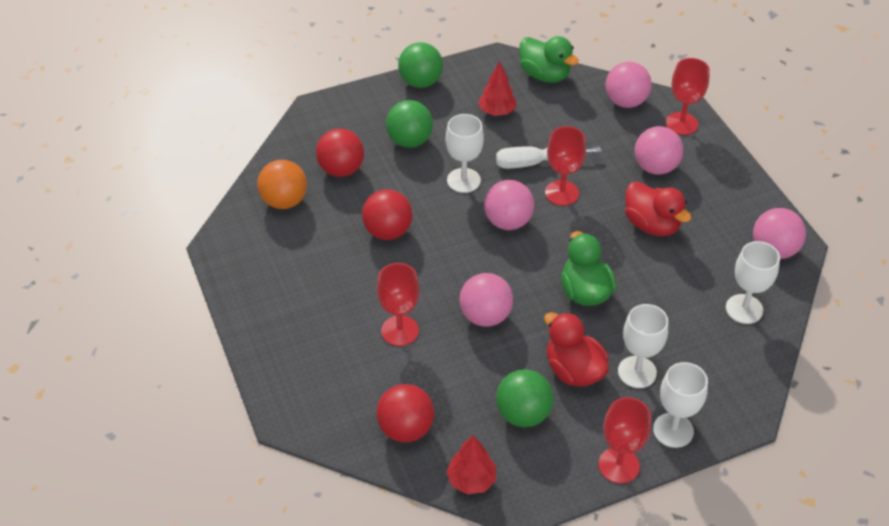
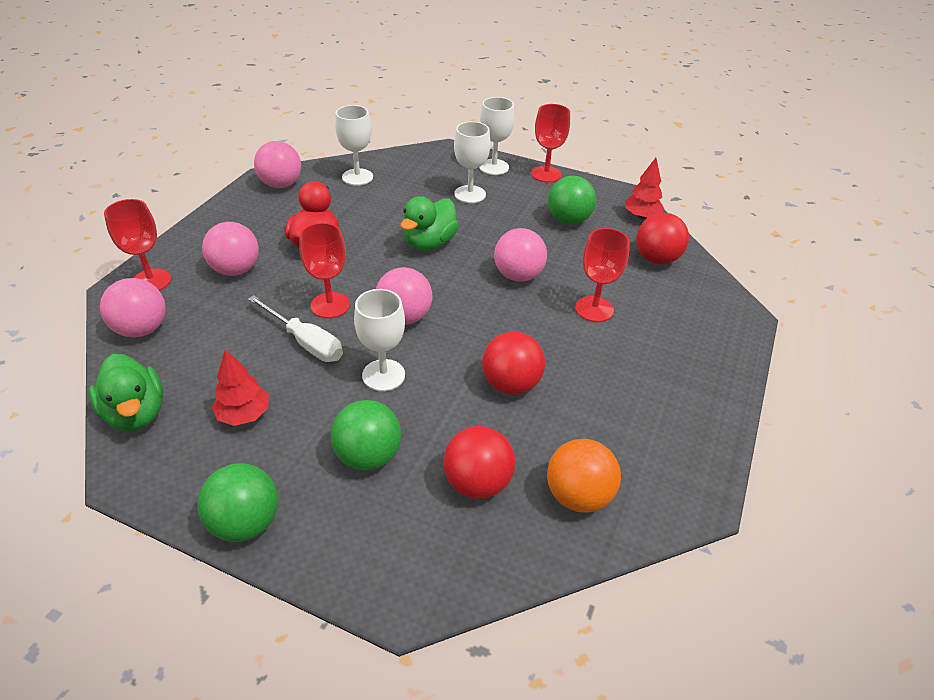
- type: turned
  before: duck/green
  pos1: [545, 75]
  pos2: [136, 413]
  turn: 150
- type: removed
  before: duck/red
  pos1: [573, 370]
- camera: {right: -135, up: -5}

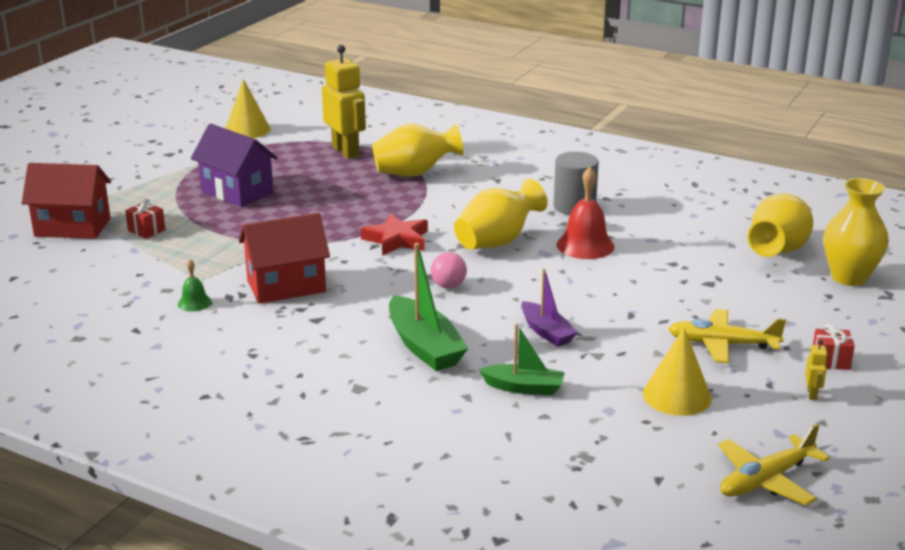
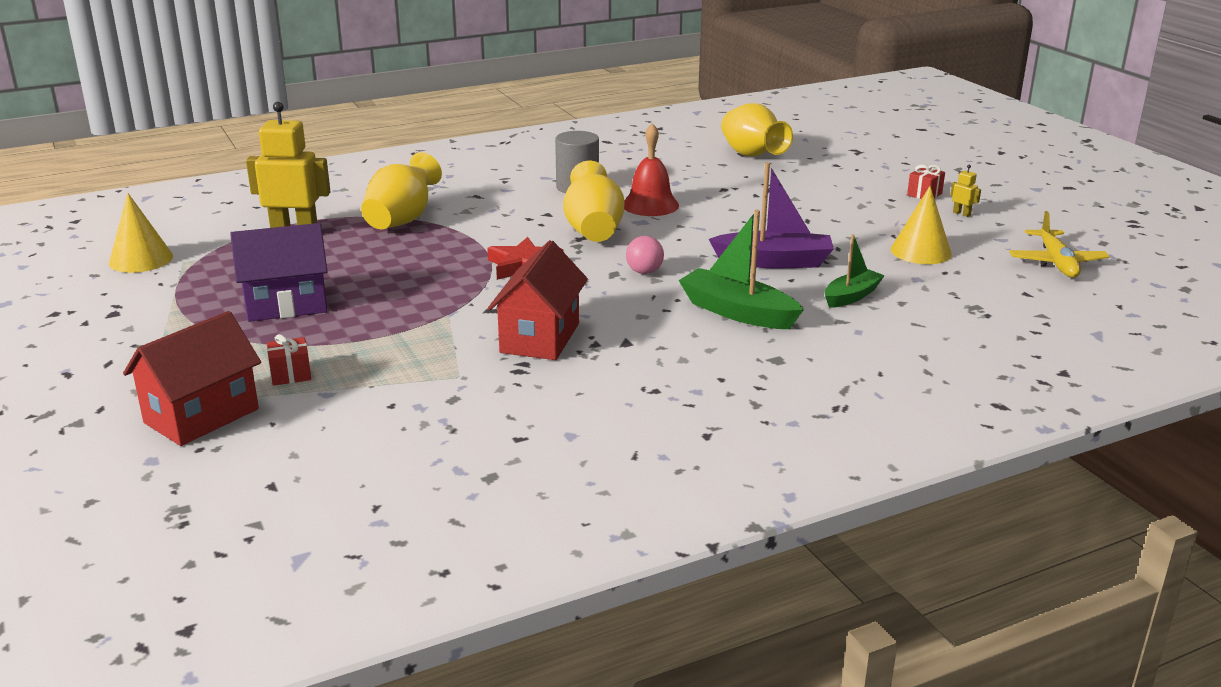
- type: removed
  before: vase/yellow
  pos1: [849, 277]
- type: turned
  before: boat/green
  pos1: [424, 346]
  pos2: [738, 312]
  turn: -150
- type: removed
  before: bell/green
  pos1: [194, 303]
- type: resized
  before: boat/purple
  pos1: [546, 332]
  pos2: [773, 262]
  scale: 1.58
- type: removed
  before: plane/yellow
  pos1: [723, 344]
- camera: {right: -55, up: 0}

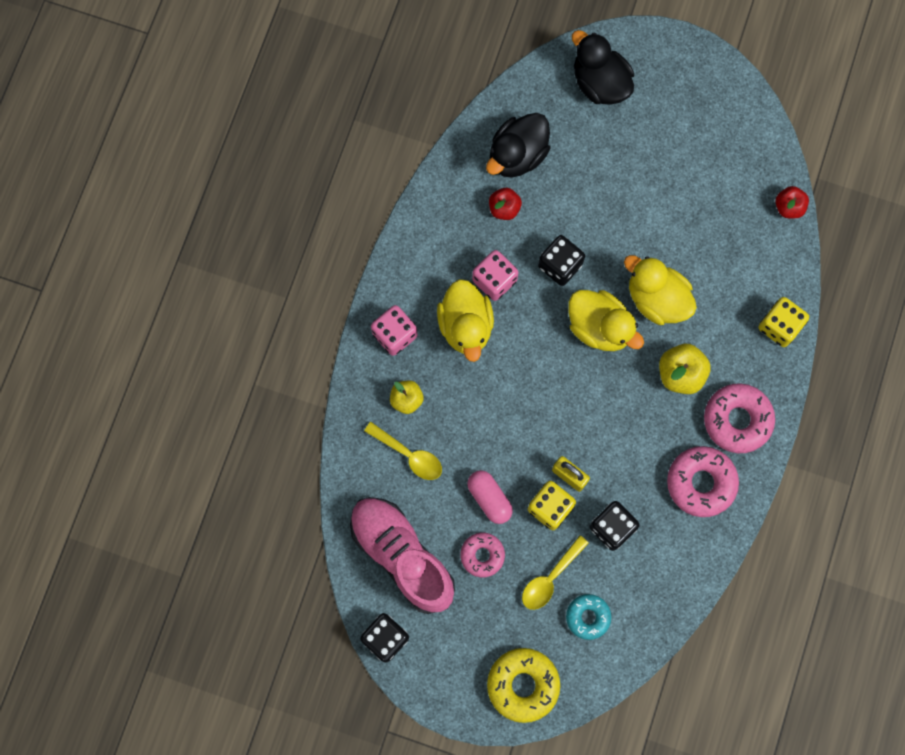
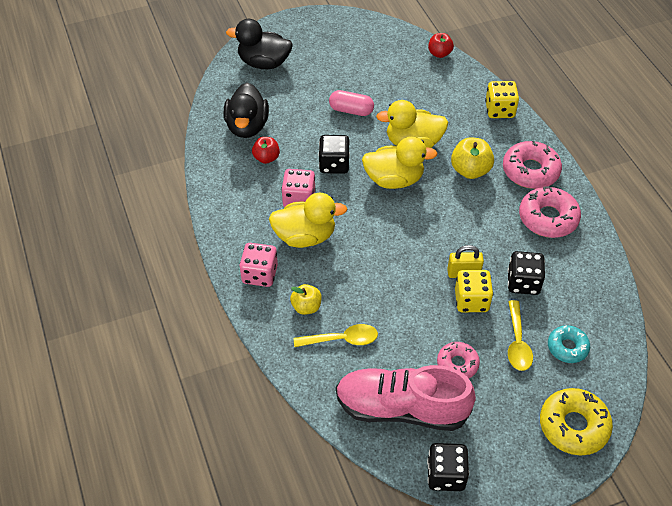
- type: turned
  before: duck/yellow
  pos1: [466, 326]
  pos2: [305, 236]
  turn: -45
- type: moved
  before: capsule/pink
  pos1: [489, 498]
  pos2: [351, 110]
- camera: {right: -40, up: -25}

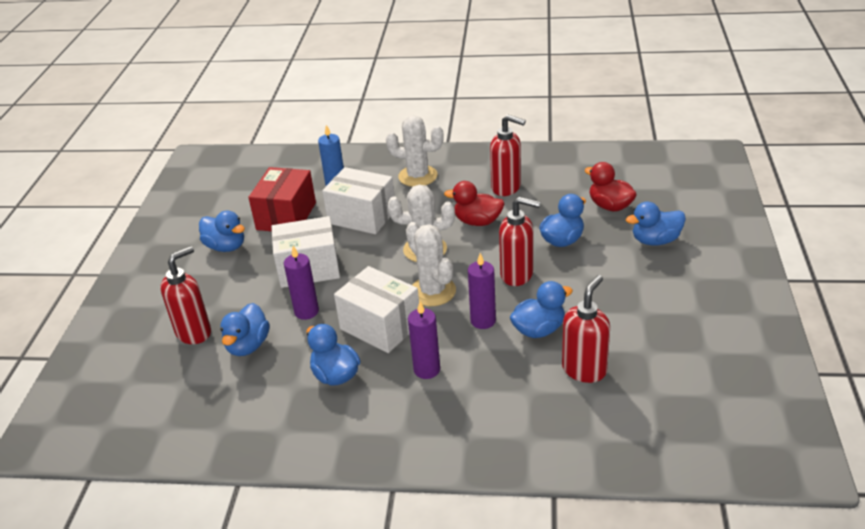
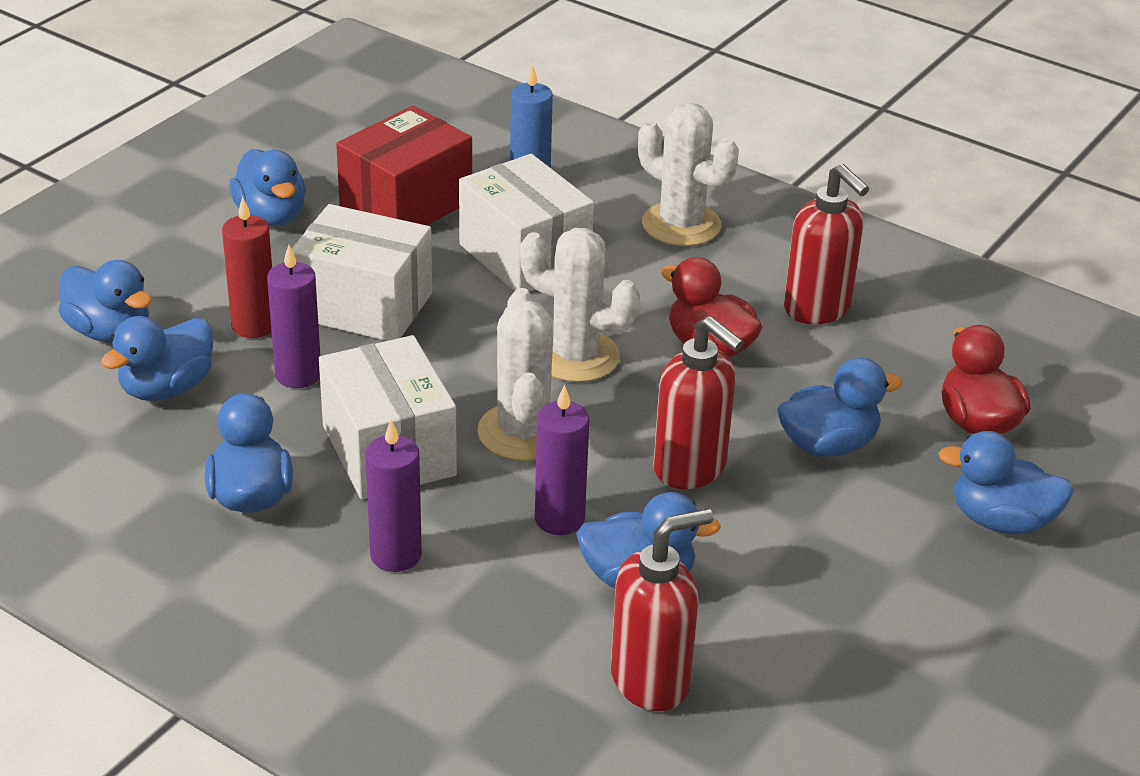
- type: replaced
  before: soap dispenser/red
  after: duck/blue
  pos1: [194, 332]
  pos2: [110, 332]
- type: added
  after: candle/red
  pos2: [254, 325]
- camera: {right: 25, up: 0}

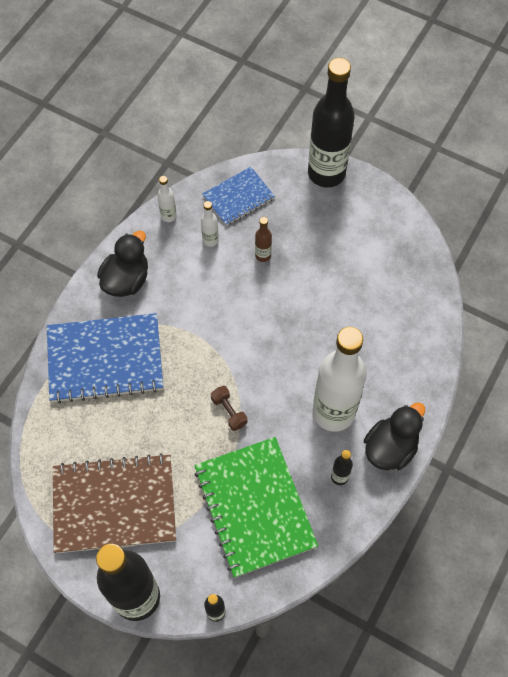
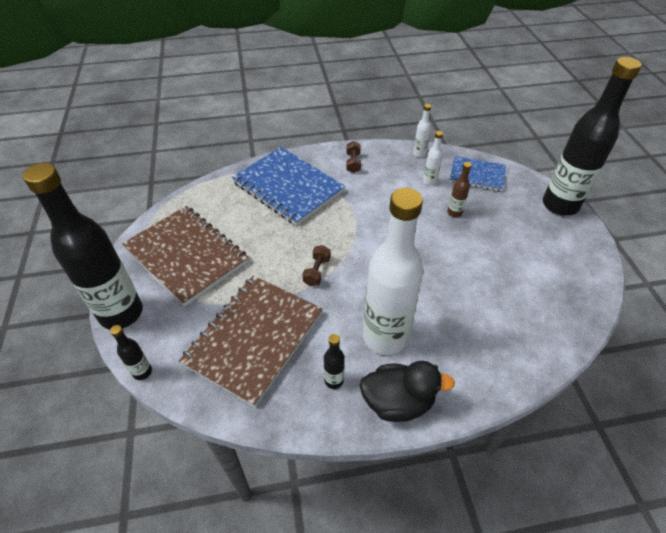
- type: replaced
  before: duck/black
  after: dumbbell/brown
  pos1: [126, 280]
  pos2: [353, 163]
- type: recoloured
  before: notebook/green
  after: notebook/brown
  pos1: [254, 507]
  pos2: [254, 338]
- camera: {right: 50, up: -15}

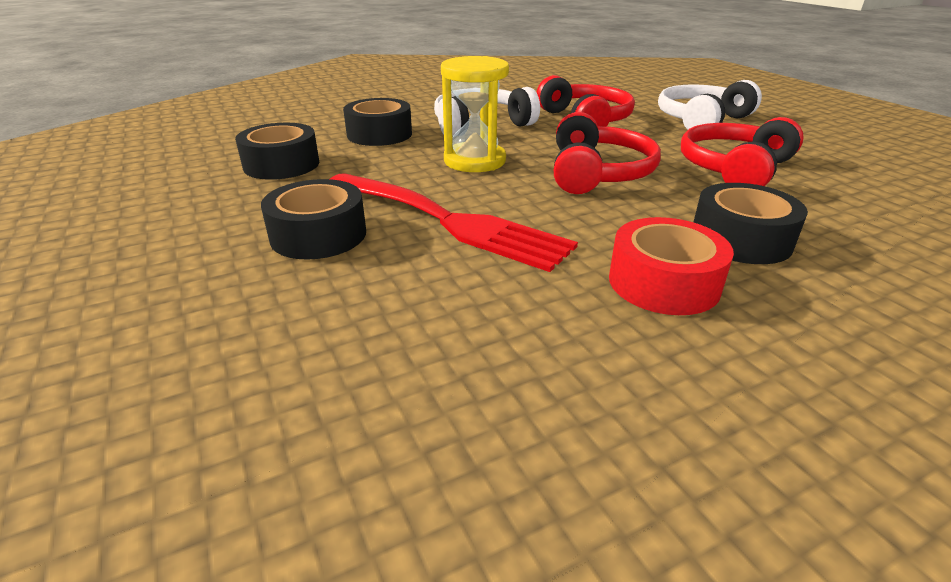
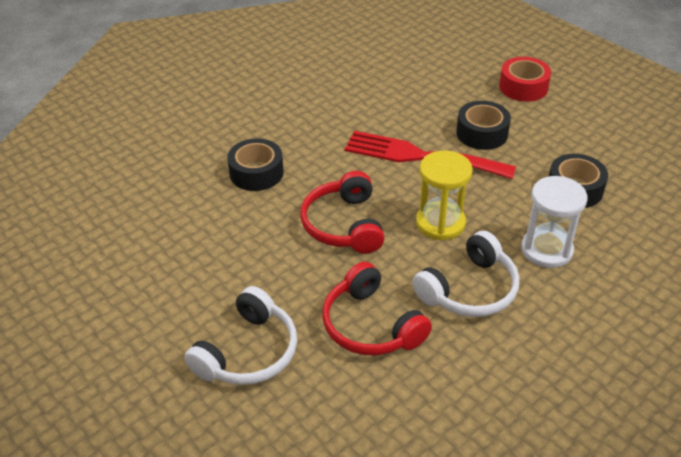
- type: replaced
  before: tape/black
  after: hourglass/white
  pos1: [379, 134]
  pos2: [546, 250]
- type: removed
  before: headphones/red
  pos1: [734, 169]
- type: moved
  before: tape/red
  pos1: [663, 283]
  pos2: [523, 87]
- camera: {right: 165, up: 10}

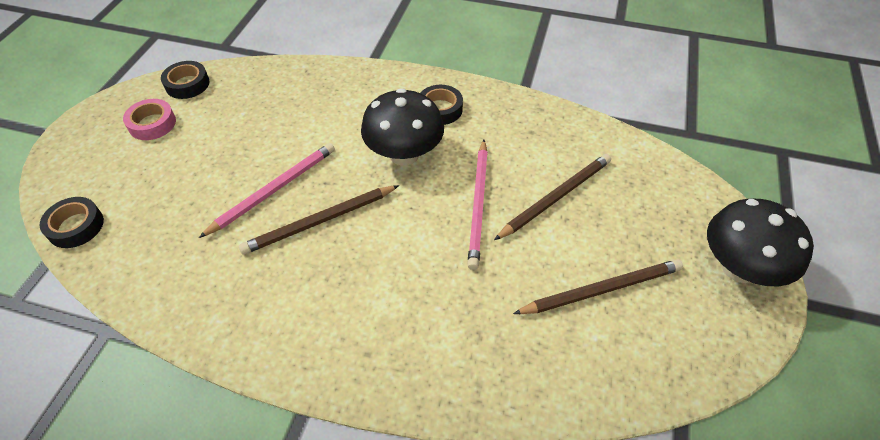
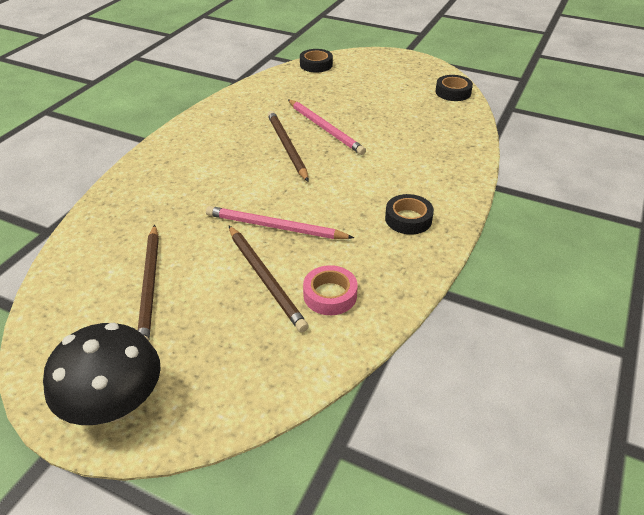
- type: removed
  before: mushroom/black
  pos1: [404, 154]
- type: moved
  before: tape/pink
  pos1: [152, 124]
  pos2: [330, 295]
- camera: {right: 100, up: -10}

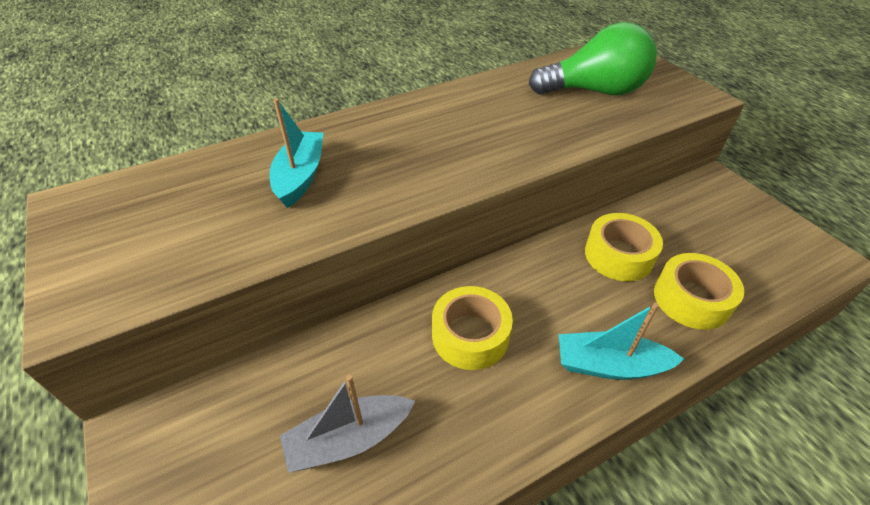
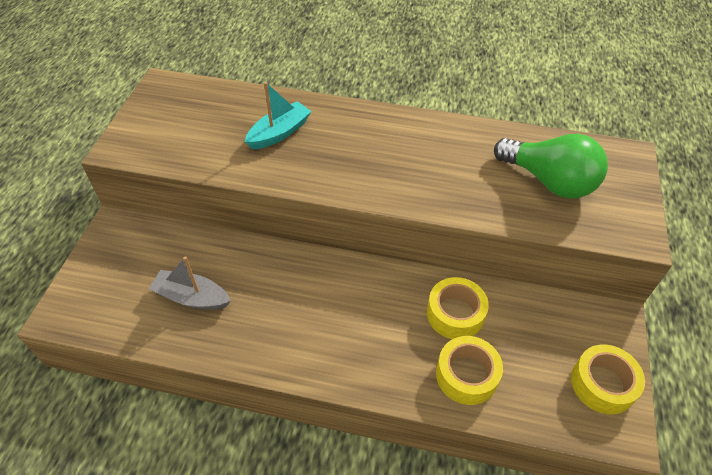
- type: moved
  before: tape/yellow
  pos1: [470, 335]
  pos2: [602, 384]
- type: removed
  before: boat/turquoise
  pos1: [609, 365]
- camera: {right: 40, up: 5}

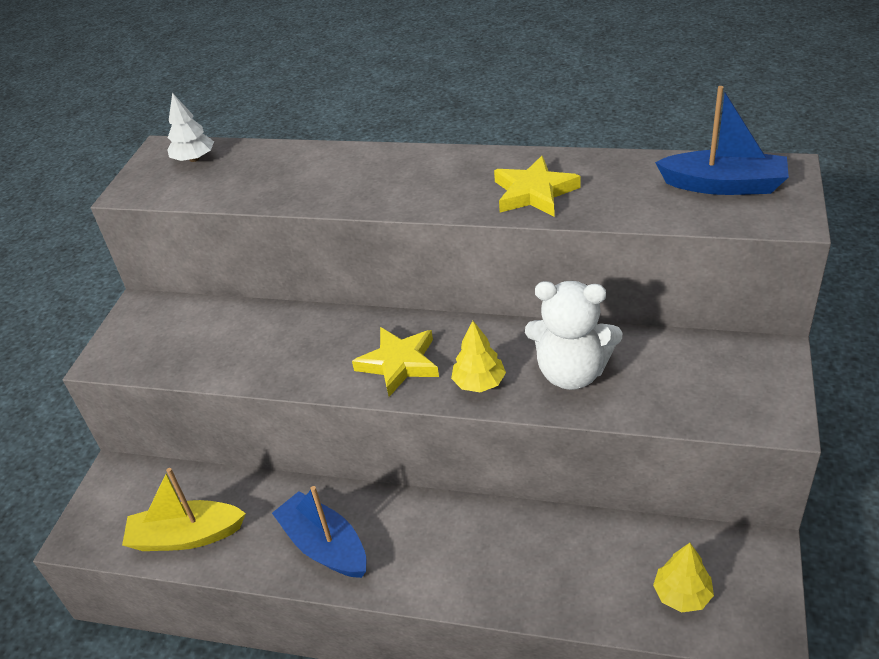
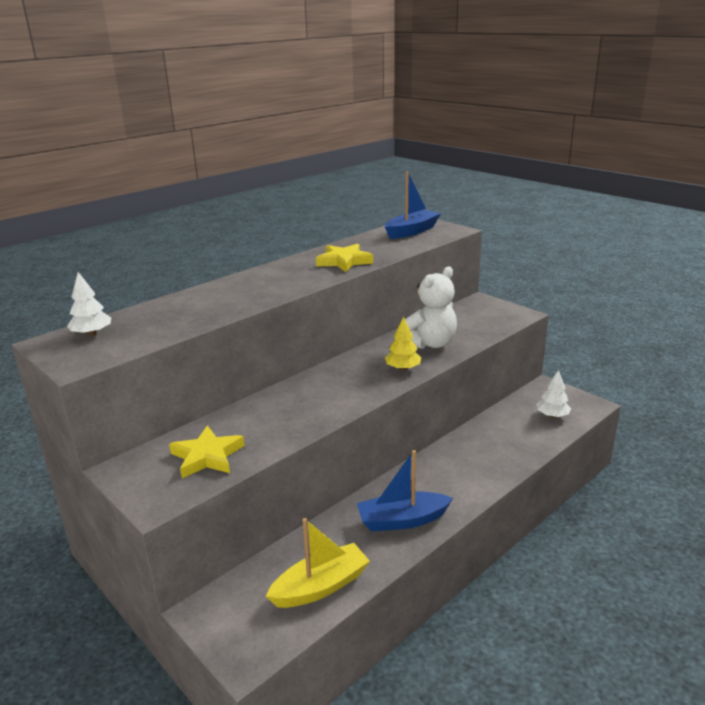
- type: moved
  before: star/yellow
  pos1: [399, 363]
  pos2: [207, 456]
- type: turned
  before: boat/yellow
  pos1: [186, 536]
  pos2: [320, 586]
  turn: -150
- type: recoloured
  before: tree/yellow
  after: tree/white
  pos1: [682, 594]
  pos2: [552, 415]
- camera: {right: -60, up: -15}

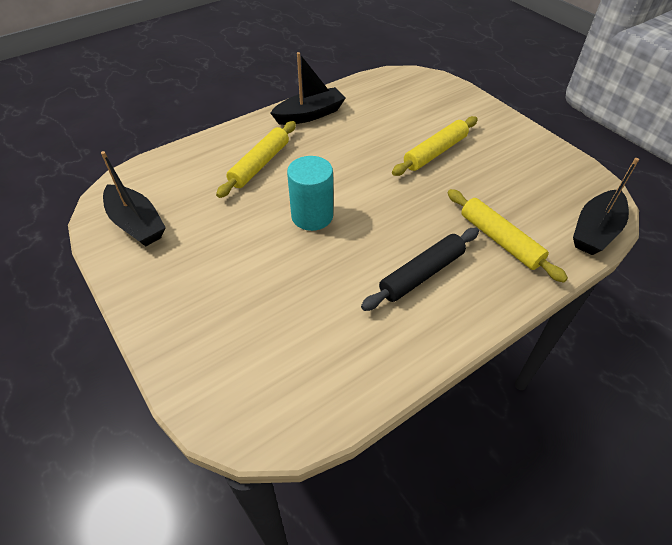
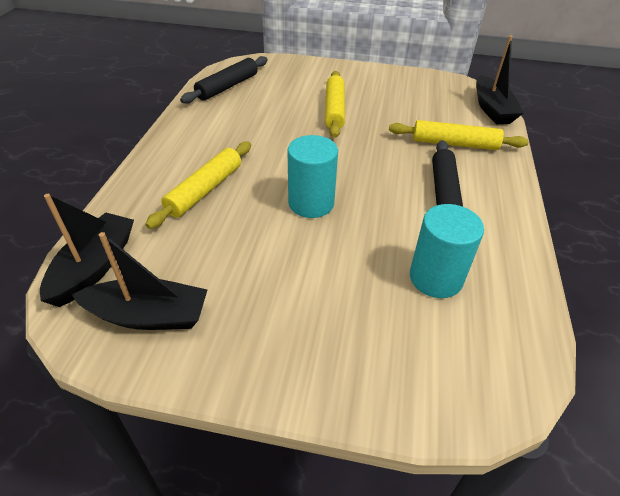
- type: moved
  before: boat/black
  pos1: [310, 115]
  pos2: [94, 267]
- type: turned
  before: rolling pin/yellow
  pos1: [259, 164]
  pos2: [204, 190]
  turn: 45
- type: added
  after: rolling pin/black
  pos2: [228, 87]
- type: added
  after: cylinder/turquoise
  pos2: [436, 278]
- camera: {right: -45, up: -5}

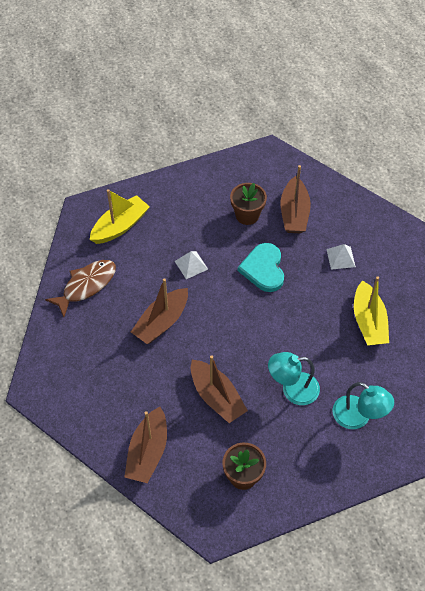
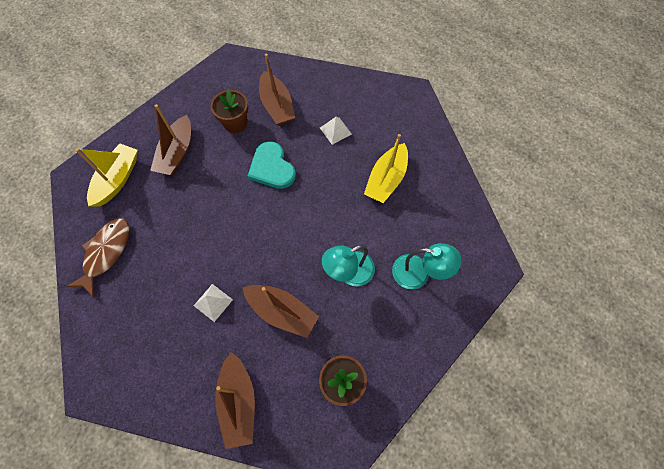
- type: moved
  before: pyramid/white
  pos1: [191, 265]
  pos2: [213, 302]
- type: turned
  before: boat/yellow
  pos1: [368, 322]
  pos2: [386, 179]
  turn: 60
- type: moved
  before: boat/brown
  pos1: [161, 322]
  pos2: [177, 153]
- camera: {right: -25, up: 10}

